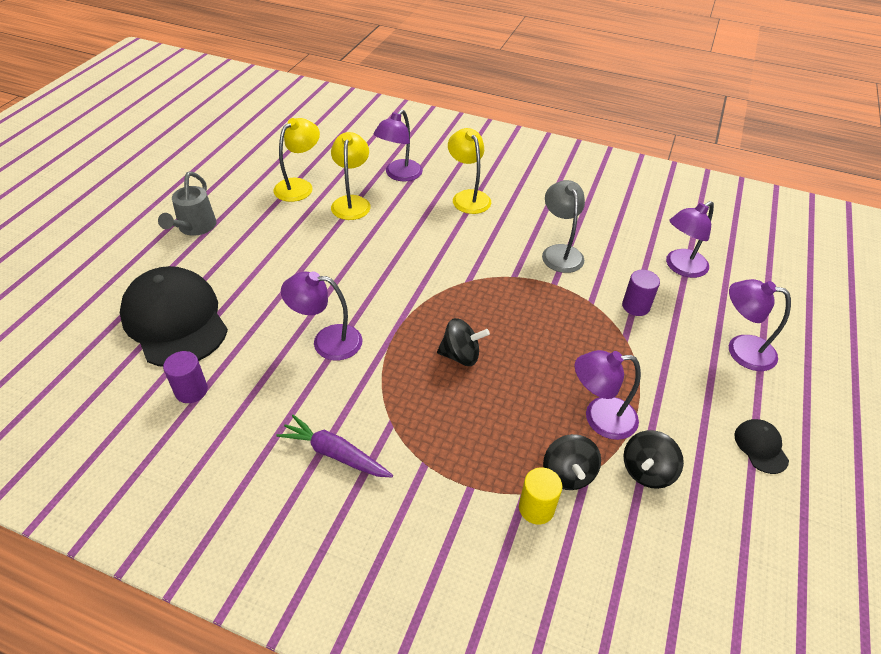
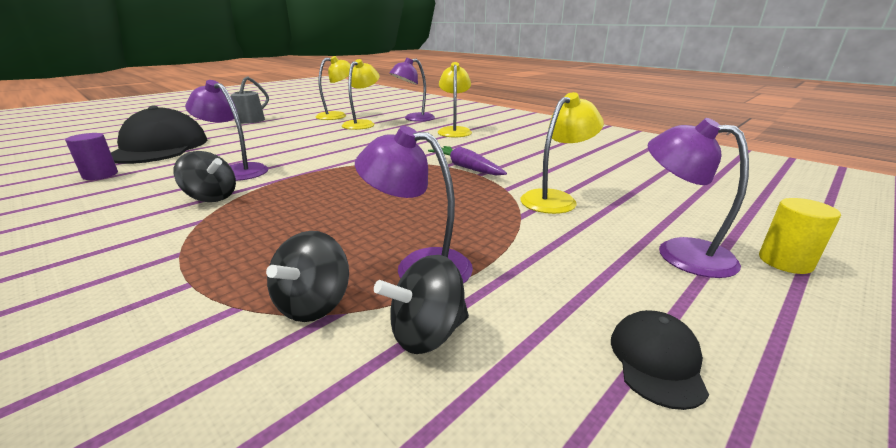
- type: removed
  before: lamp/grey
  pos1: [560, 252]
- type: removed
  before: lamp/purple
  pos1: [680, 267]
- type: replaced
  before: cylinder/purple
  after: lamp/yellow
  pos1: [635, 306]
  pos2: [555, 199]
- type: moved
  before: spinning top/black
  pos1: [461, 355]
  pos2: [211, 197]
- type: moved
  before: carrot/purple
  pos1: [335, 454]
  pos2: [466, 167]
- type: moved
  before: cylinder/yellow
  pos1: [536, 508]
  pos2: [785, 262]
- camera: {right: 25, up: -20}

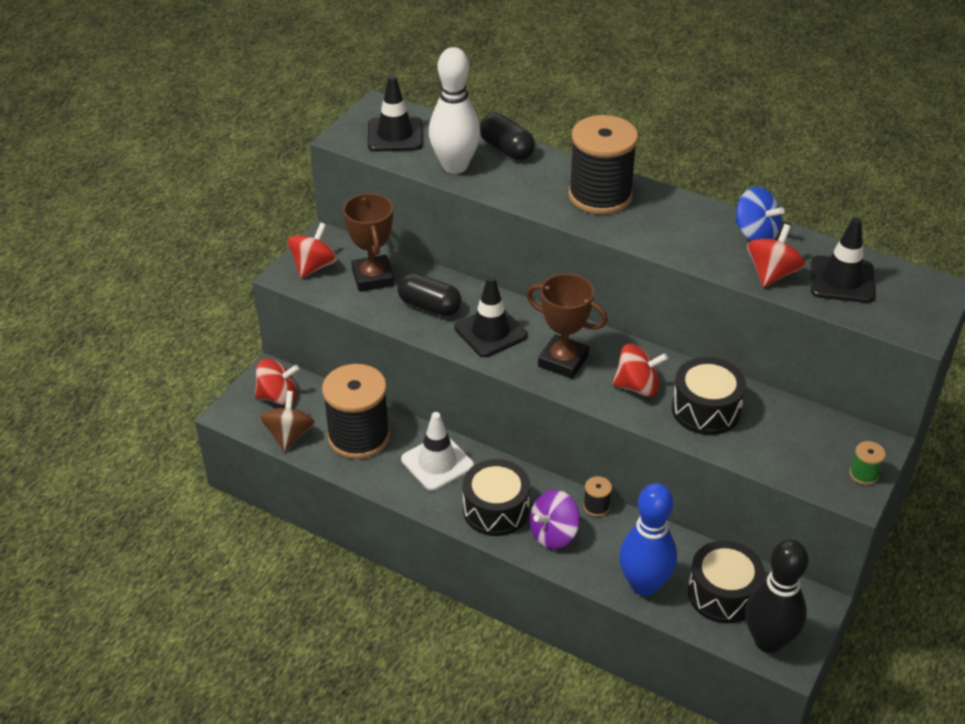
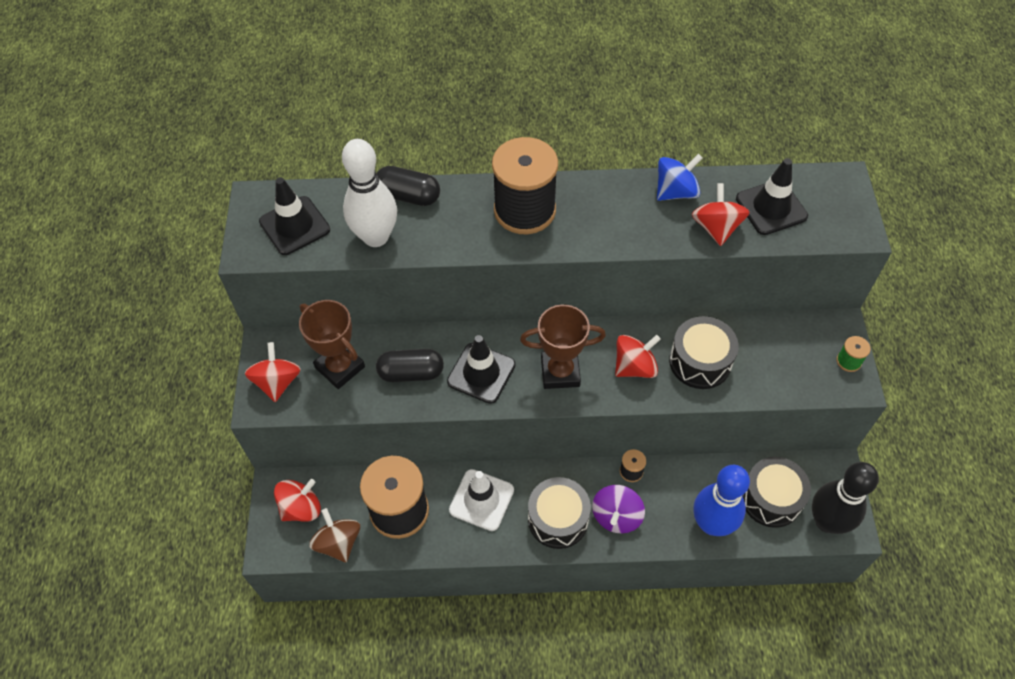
- type: turned
  before: spinning top/blue
  pos1: [755, 234]
  pos2: [676, 192]
  turn: -45
- camera: {right: -30, up: 15}

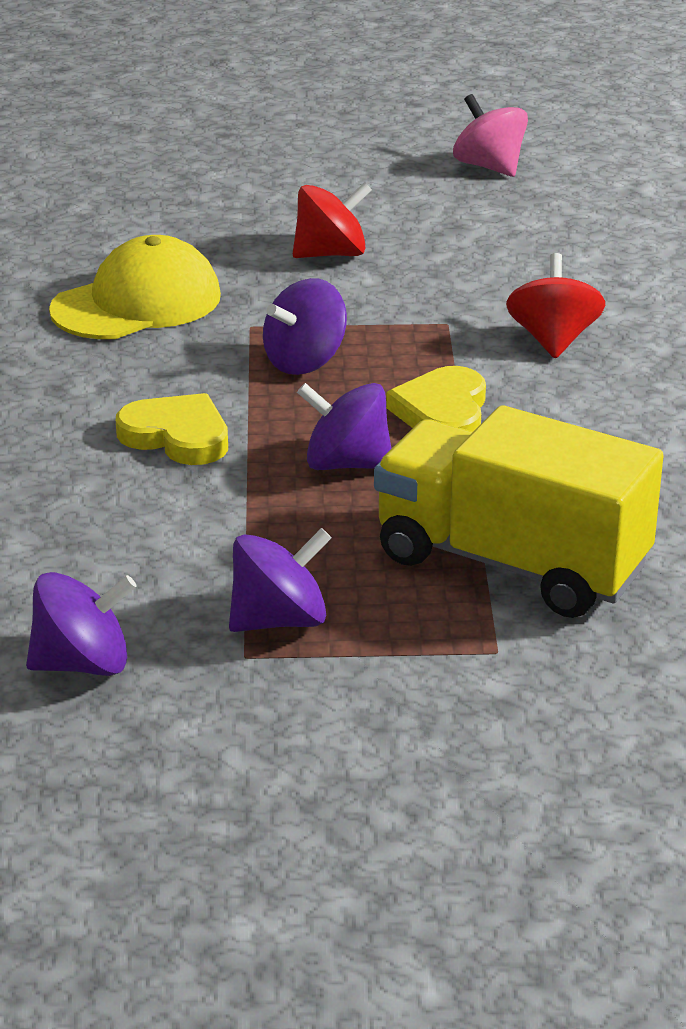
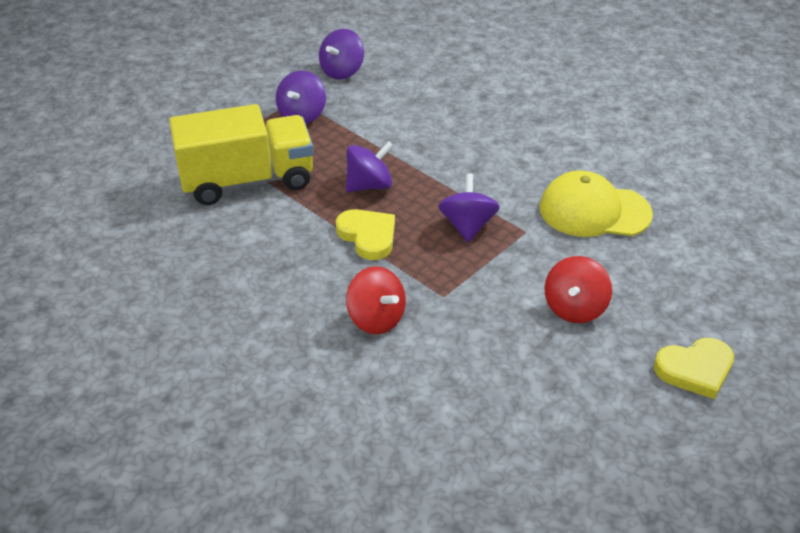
- type: removed
  before: spinning top/pink
  pos1: [489, 167]
- type: turned
  before: cap/yellow
  pos1: [137, 303]
  pos2: [594, 211]
  turn: 90
- type: moved
  before: heart/yellow
  pos1: [177, 436]
  pos2: [695, 369]
- camera: {right: 135, up: 10}

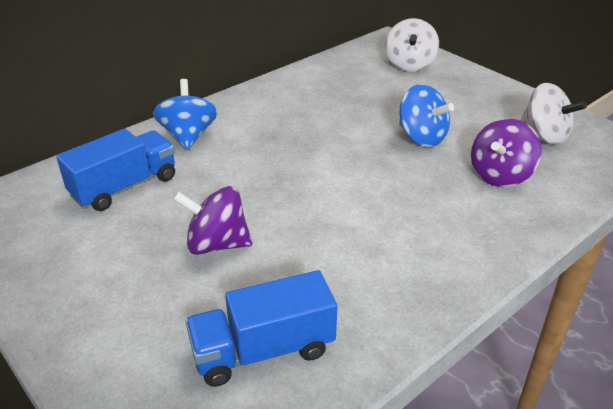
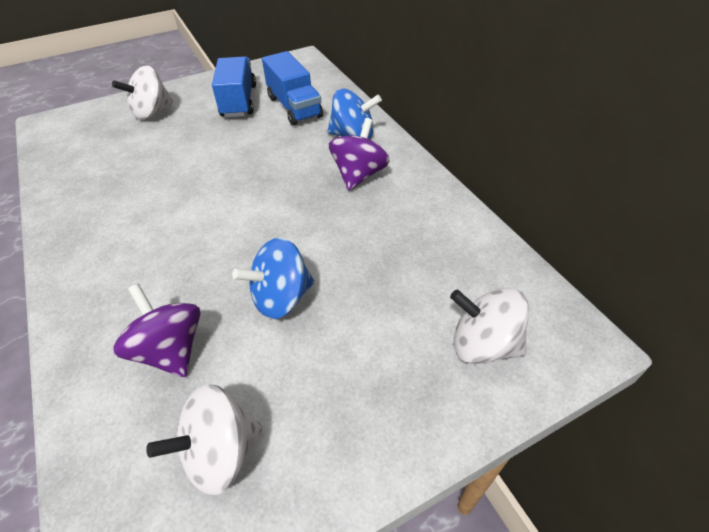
- type: moved
  before: spinning top/purple
  pos1: [217, 244]
  pos2: [359, 175]
- type: moved
  before: truck/blue
  pos1: [263, 350]
  pos2: [239, 101]
- type: added
  after: spinning top/white
  pos2: [152, 112]
- camera: {right: 105, up: 10}

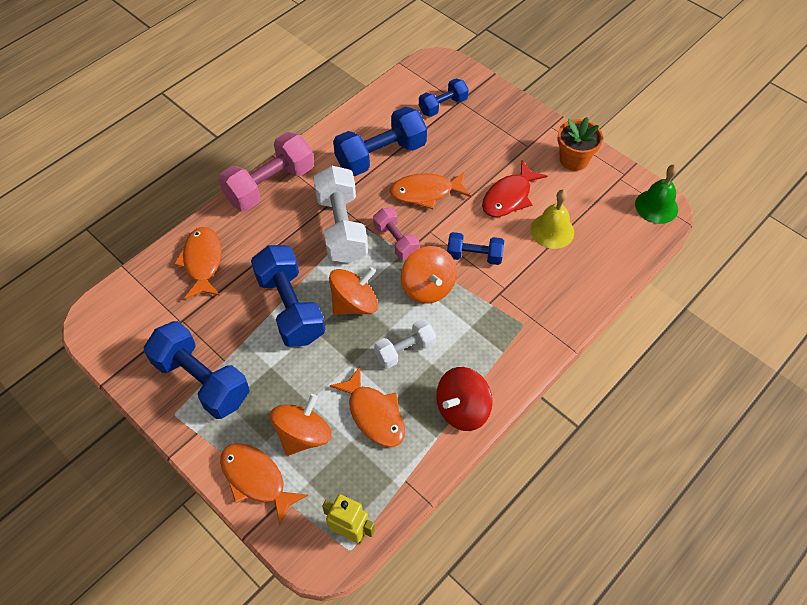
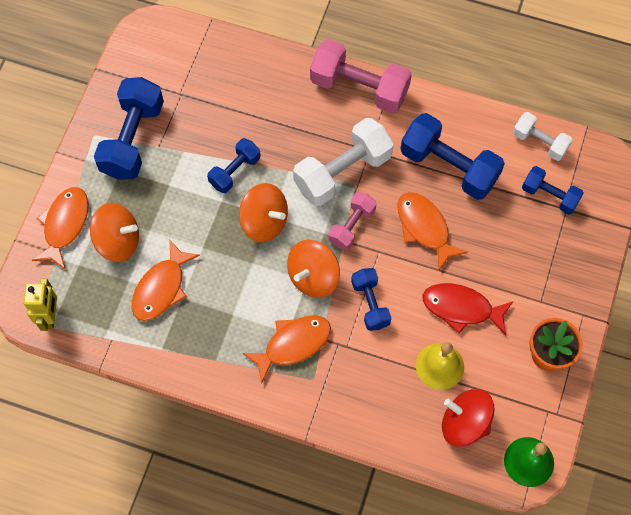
- type: moved
  before: fish/orange
  pos1: [202, 262]
  pos2: [293, 344]
- type: resized
  before: dumbbell/blue
  pos1: [291, 307]
  pos2: [235, 171]
  scale: 0.57
- type: moved
  before: dumbbell/white
  pos1: [405, 350]
  pos2: [539, 142]
- type: moved
  before: spinning top/red
  pos1: [462, 409]
  pos2: [464, 423]
- camera: {right: 65, up: 10}

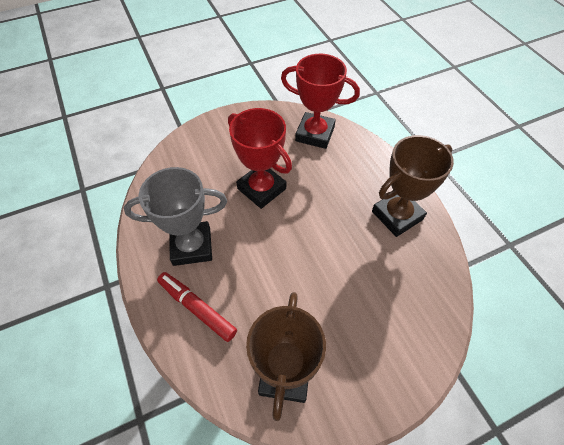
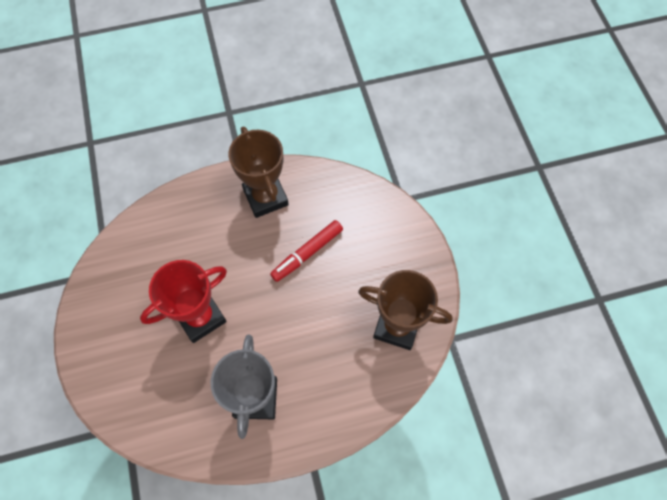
- type: removed
  before: trophy/red
  pos1: [315, 134]
- type: moved
  before: marker/red
  pos1: [197, 308]
  pos2: [307, 253]
- camera: {right: -80, up: 10}

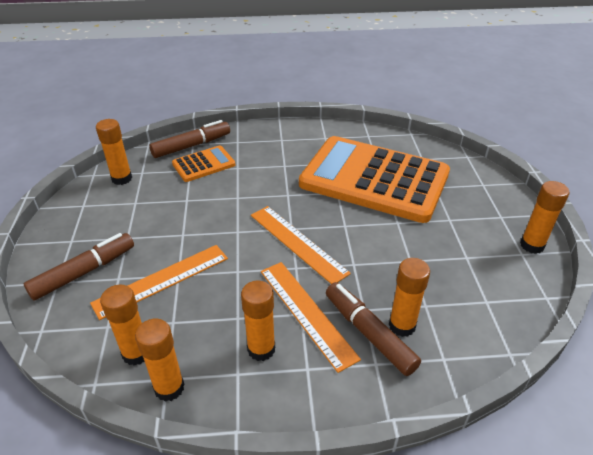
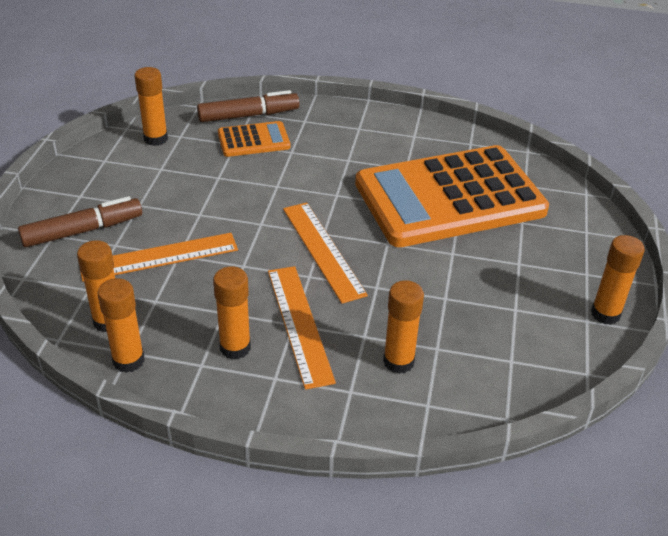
- type: turned
  before: calculator/orange
  pos1: [374, 179]
  pos2: [449, 198]
  turn: -60
- type: removed
  before: marker/brown
  pos1: [369, 333]
- camera: {right: 15, up: 0}

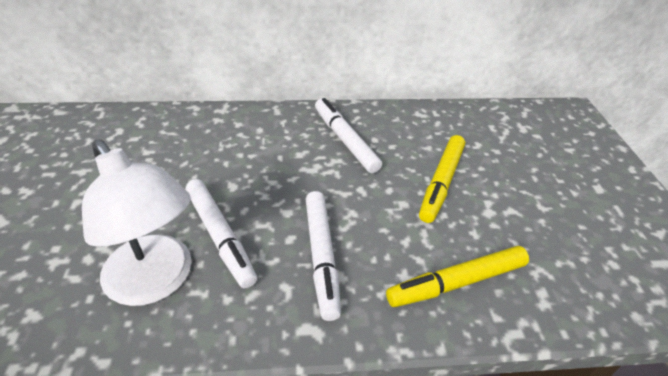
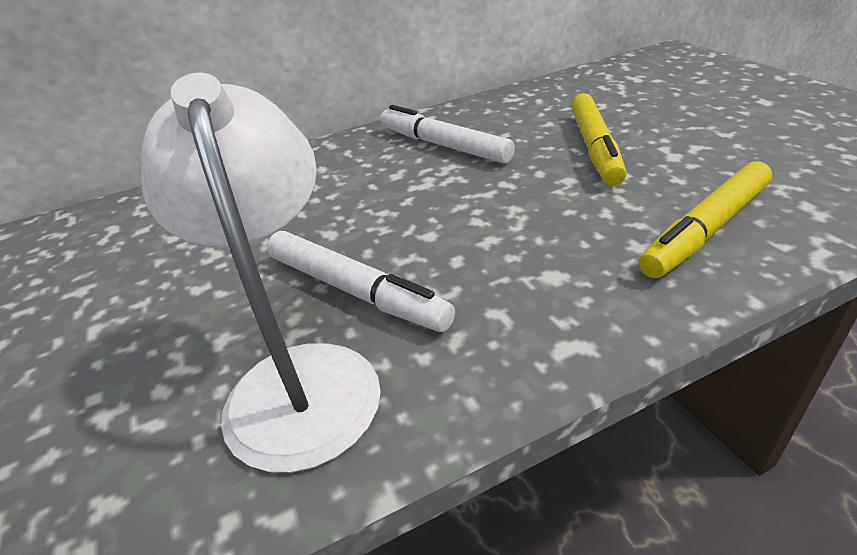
- type: turned
  before: lamp/white
  pos1: [156, 282]
  pos2: [298, 377]
  turn: -135
- type: removed
  before: marker/white
  pos1: [321, 257]
- camera: {right: -15, up: -5}

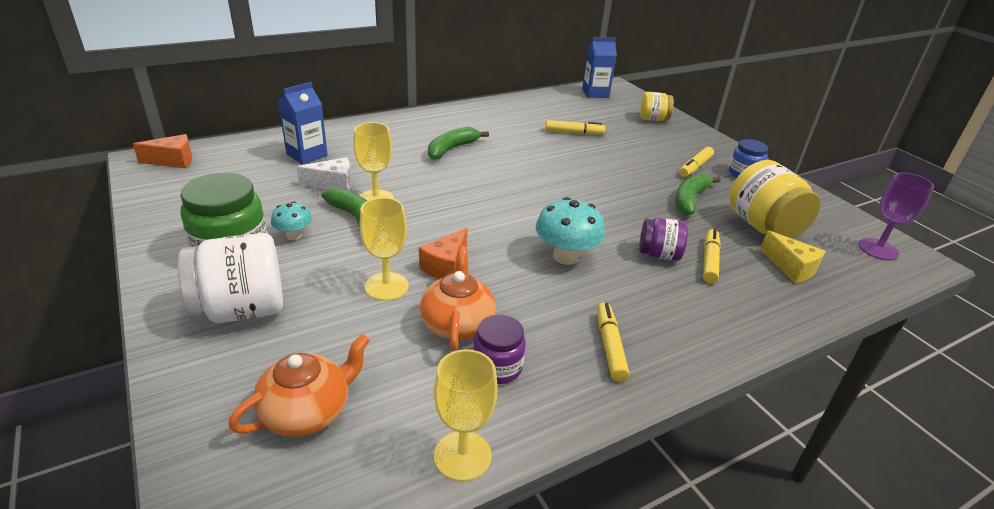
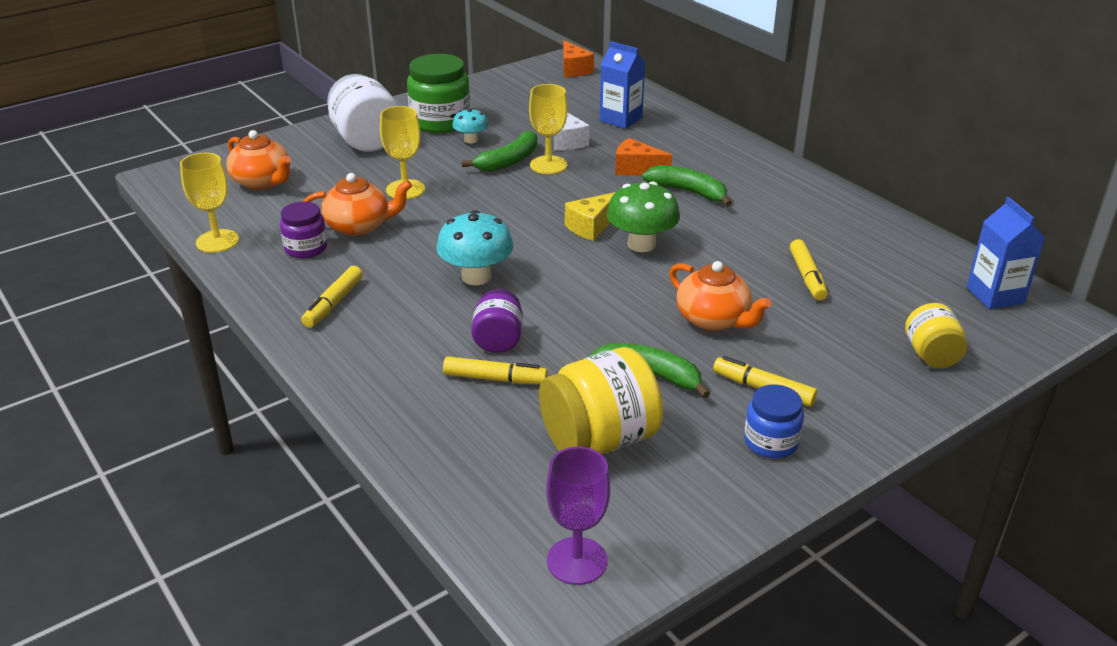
- type: moved
  before: cheese/orange
  pos1: [446, 266]
  pos2: [636, 169]
- type: moved
  before: cheese/yellow
  pos1: [791, 268]
  pos2: [591, 226]
- type: turned
  before: marker/yellow
  pos1: [609, 346]
  pos2: [333, 303]
  turn: 120
- type: added
  after: mushroom/green
  pos2: [641, 244]
- type: added
  after: teapot/orange
  pos2: [714, 319]
- camera: {right: 85, up: 0}

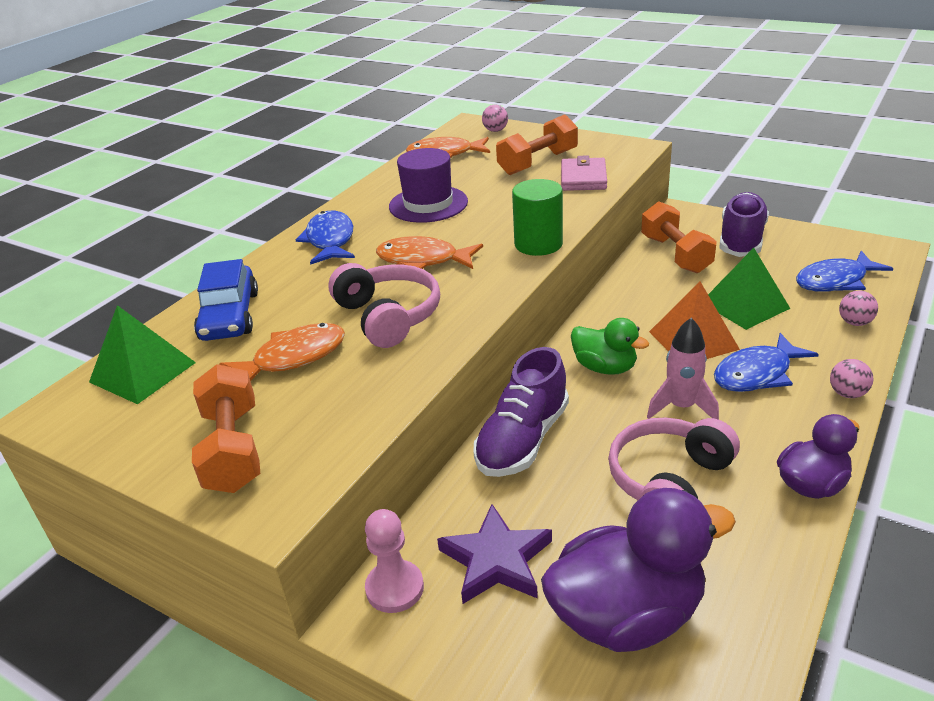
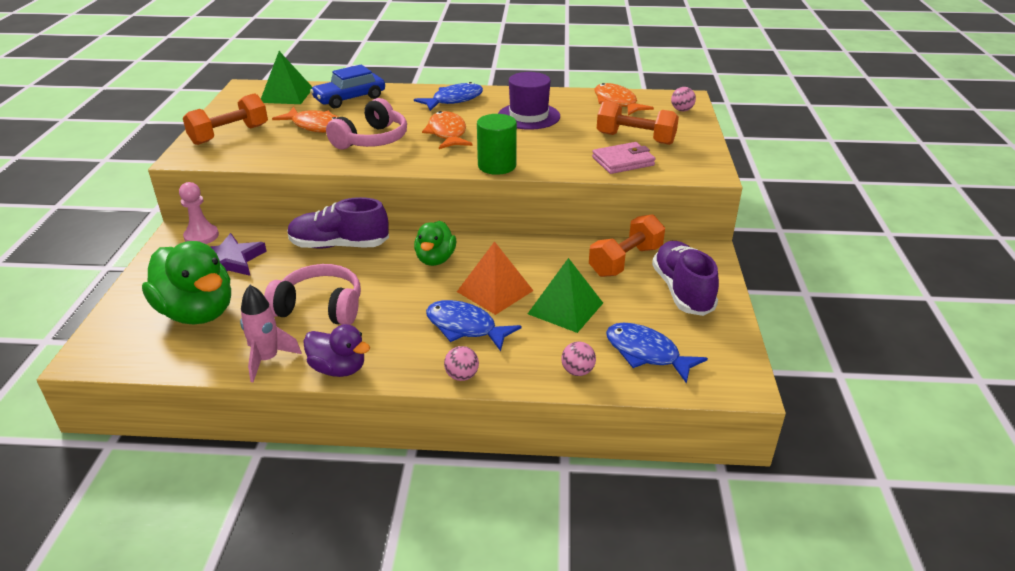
- type: turned
  before: shoe/purple
  pos1: [741, 240]
  pos2: [682, 291]
  turn: -90
- type: moved
  before: rocket/pink
  pos1: [681, 407]
  pos2: [267, 359]
- type: recoloured
  before: duck/purple
  after: duck/green
  pos1: [627, 615]
  pos2: [197, 312]
- camera: {right: 60, up: 0}

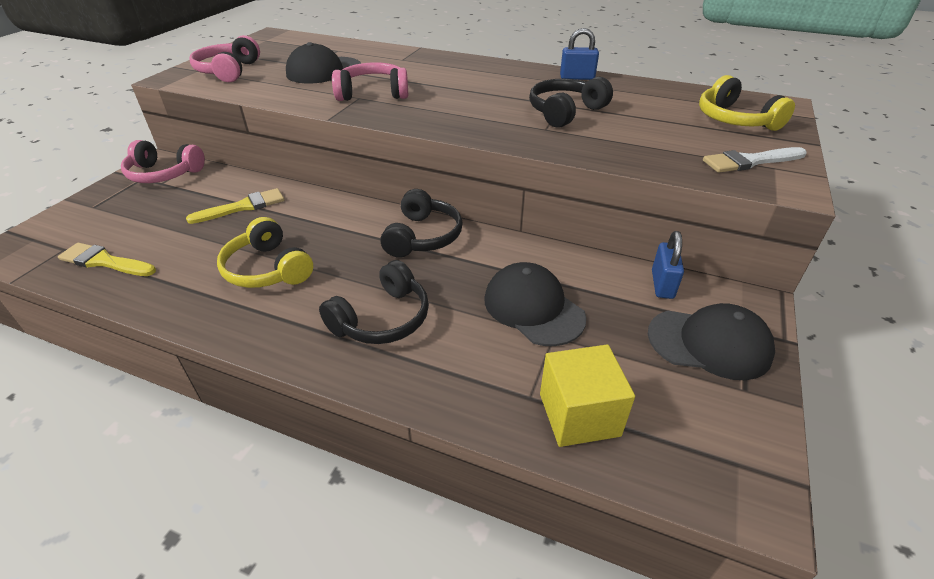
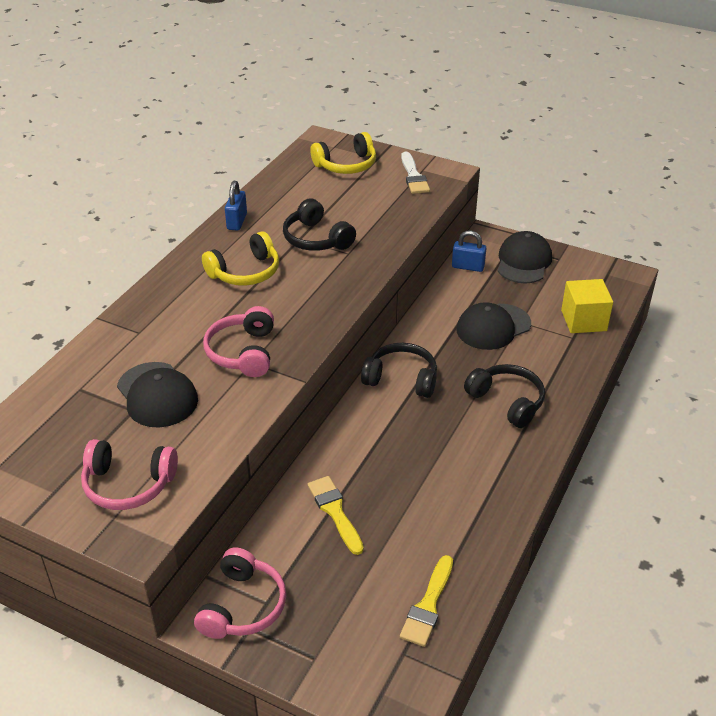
- type: moved
  before: headphones/yellow
  pos1: [268, 269]
  pos2: [245, 272]
- camera: {right: -85, up: 0}

